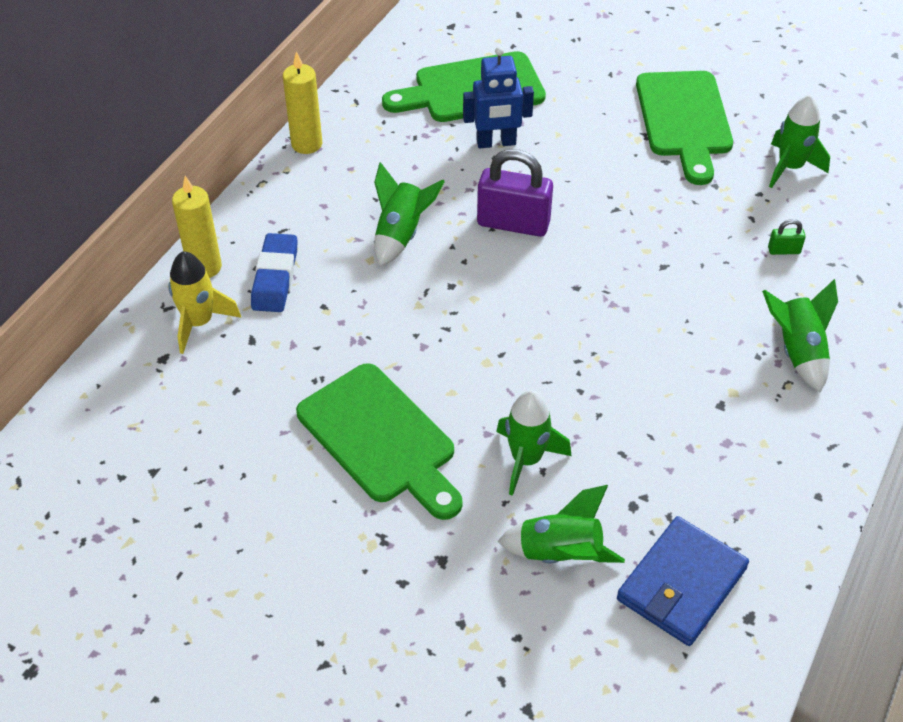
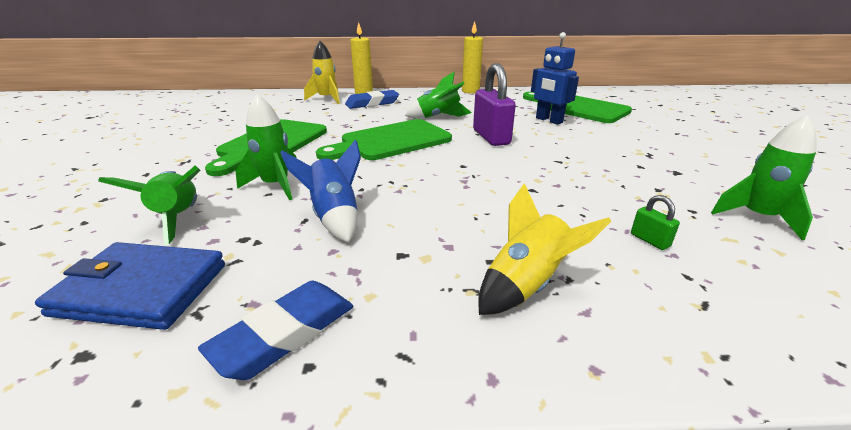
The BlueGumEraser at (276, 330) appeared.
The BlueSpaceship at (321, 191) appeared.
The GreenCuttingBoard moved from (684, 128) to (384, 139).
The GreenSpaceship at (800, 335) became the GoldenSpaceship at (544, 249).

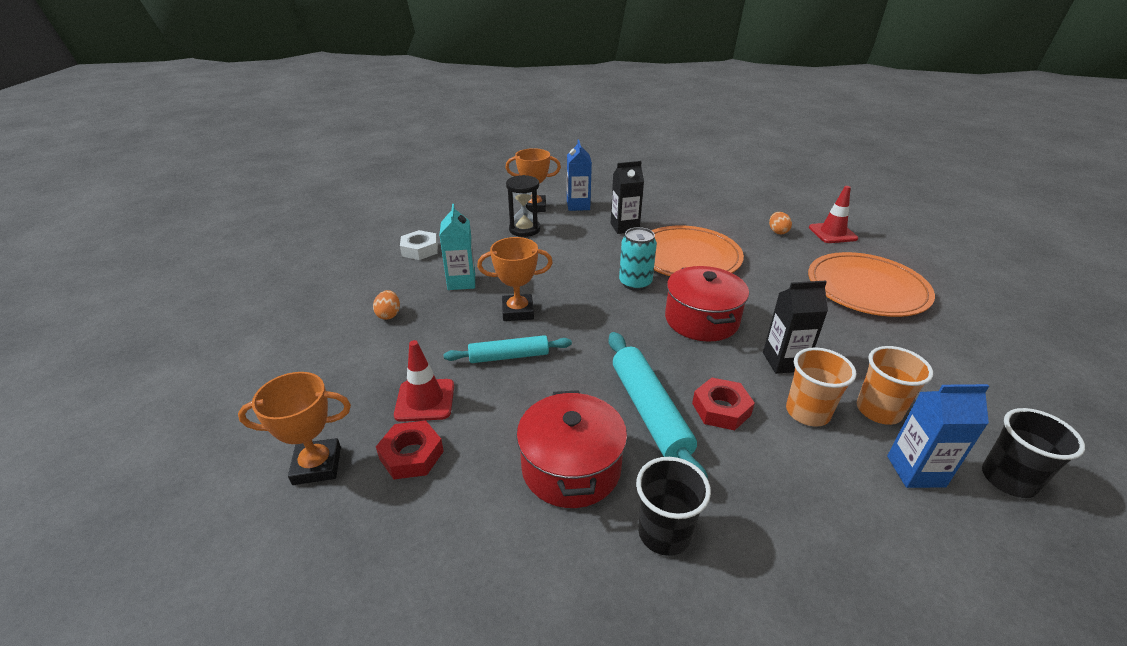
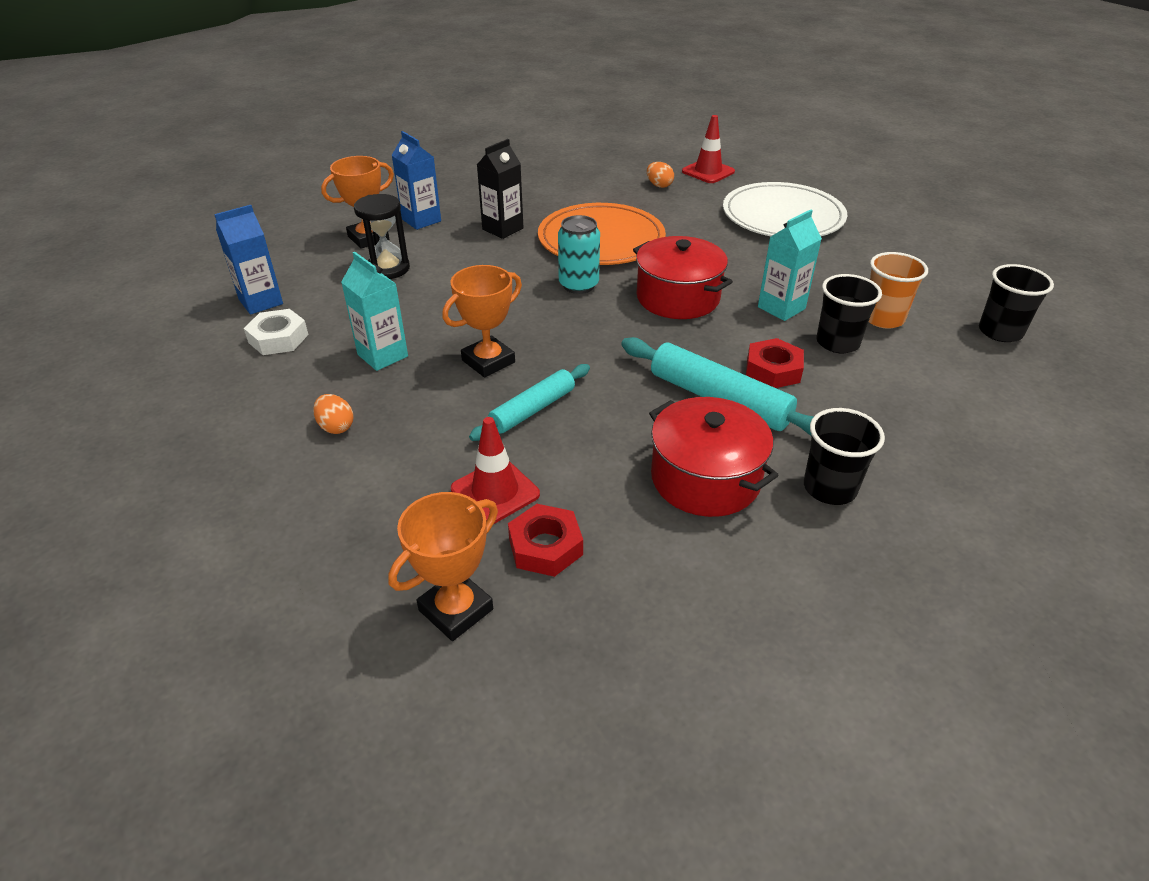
The BlueCarton moved from (938, 436) to (248, 260).
The BlackCarton at (795, 327) became the TealCarton at (790, 265).
The BrightOrangeBeaker at (821, 387) became the BlackBeaker at (849, 313).
The BrightOrangeDinnerPlate at (871, 284) became the WhiteDinnerPlate at (785, 209).

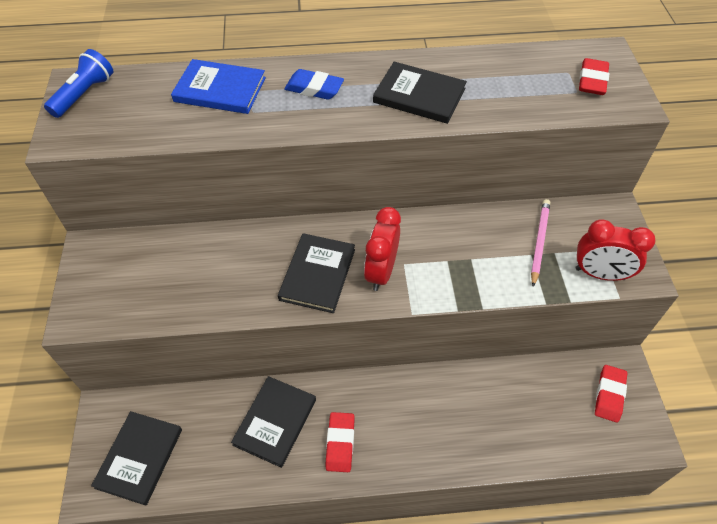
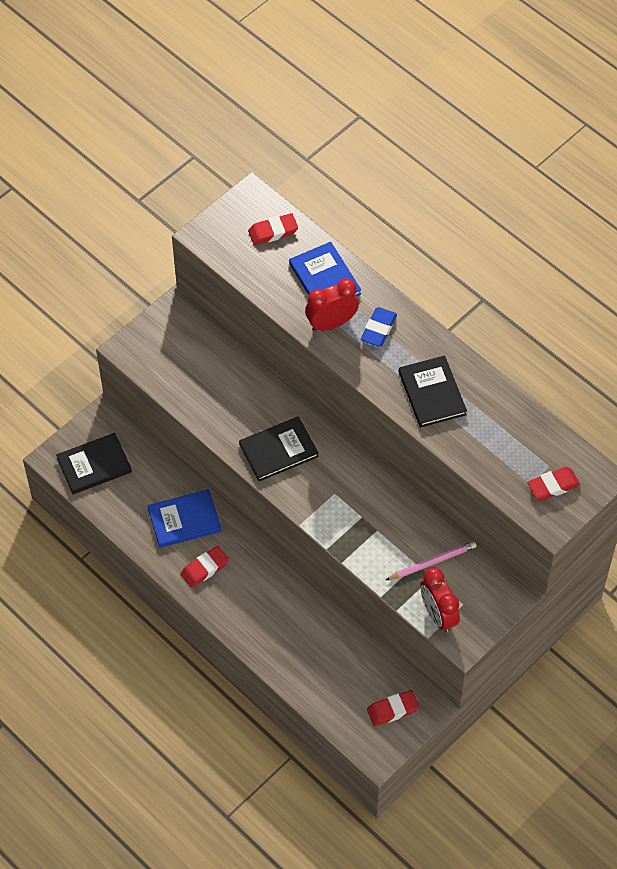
The BluePocketTorch at (79, 83) disappeared.
The RedGumEraser at (273, 229) appeared.
The RedClock moved from (382, 249) to (332, 304).
The BlackHardback at (273, 422) became the BlueHardback at (184, 518).
The BlueGumEraser at (314, 84) turned 45 degrees clockwise.

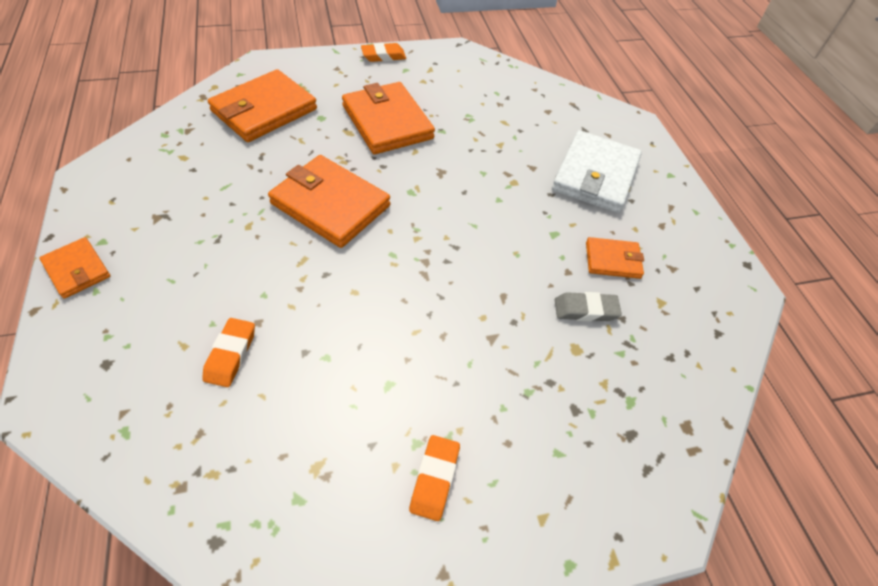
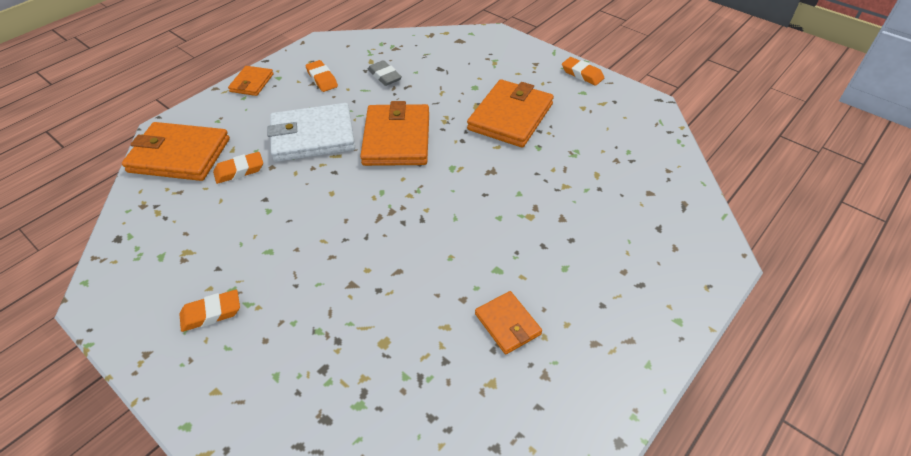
The BrightOrangeGumEraser at (321, 76) appeared.
The BrightOrangeWallet moved from (262, 105) to (176, 151).
The WhiteWallet moved from (597, 171) to (311, 132).
The GrayGumEraser moved from (588, 306) to (385, 73).

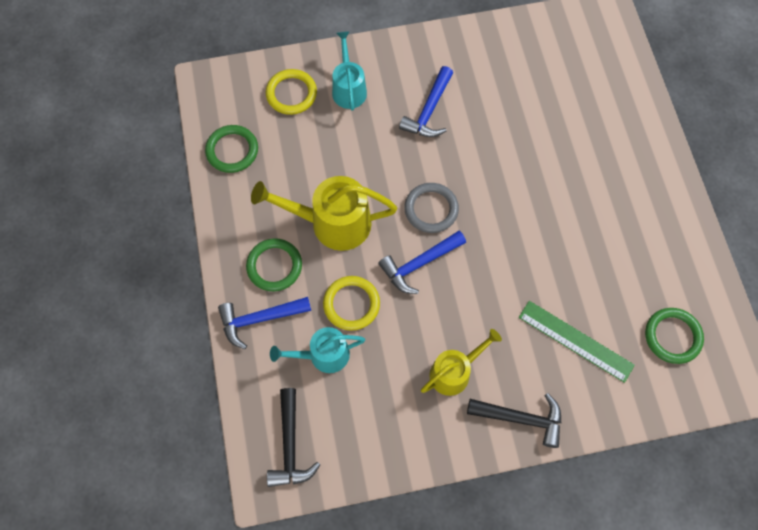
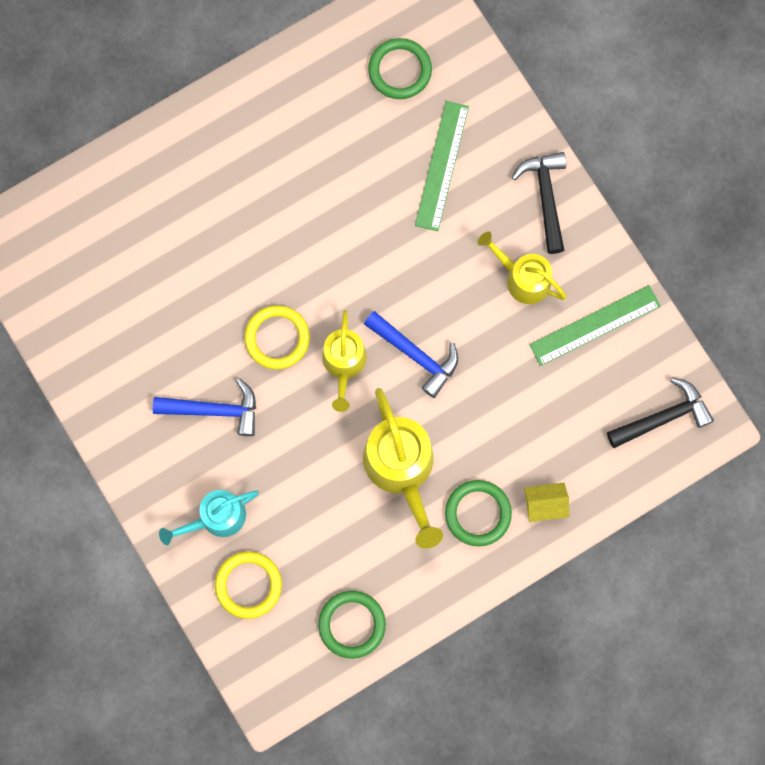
The TealWateringCan at (317, 350) disappeared.
The GreenRuler at (595, 325) appeared.
The GoldenHoop moved from (351, 303) to (277, 337).
The BlueClawHammer at (264, 323) was replaced by the GoldenToyHouse at (546, 502).
The GrayHoop at (431, 208) was replaced by the GoldenWateringCan at (344, 361).

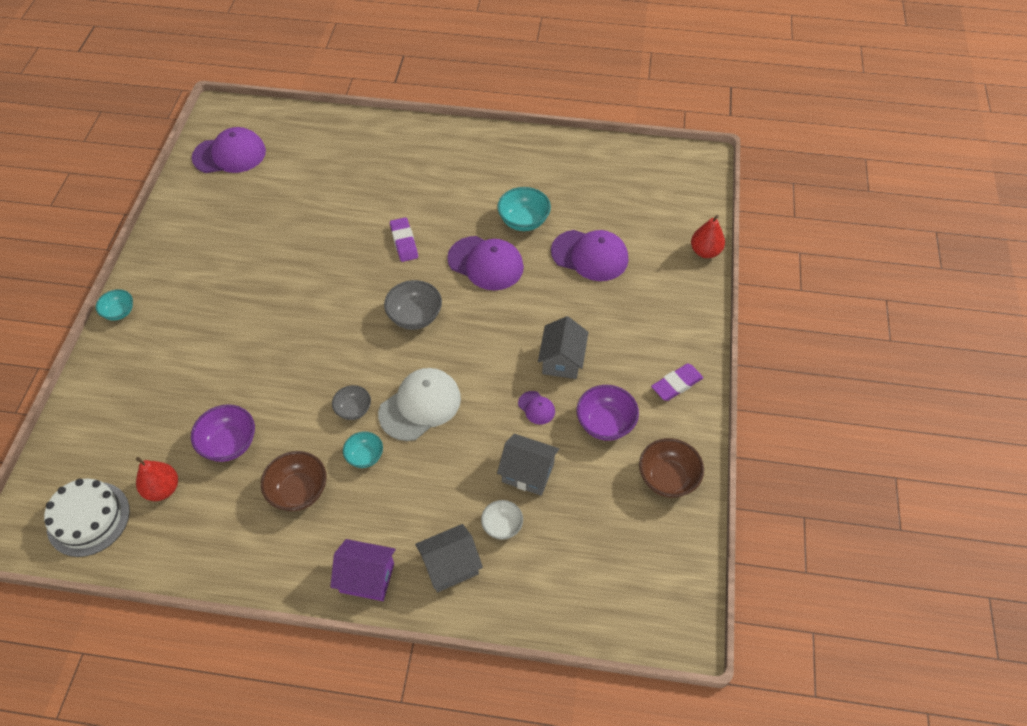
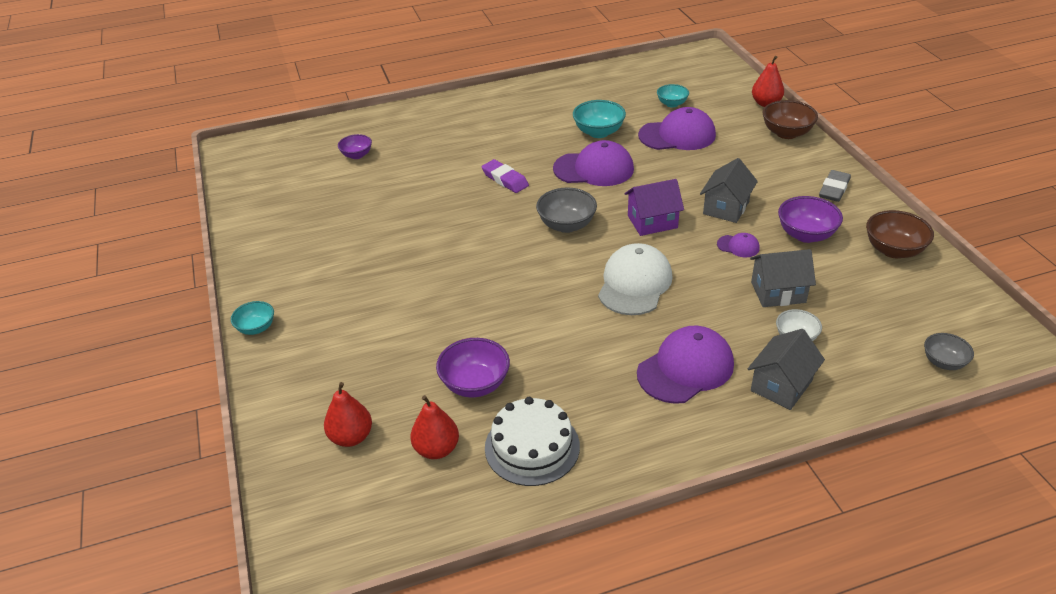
The RedPearFruit at (348, 414) appeared.
The RoyalPurpleBowl at (355, 146) appeared.
The WhiteLayerCake moved from (87, 518) to (532, 441).
The RoyalPurplePeakedCap moved from (229, 150) to (685, 365).
The RussetBowl moved from (294, 481) to (790, 119).
The RoyalPurpleToyHouse moved from (363, 570) to (654, 207).
The GrayBowl moved from (351, 402) to (949, 351).
The TealBowl moved from (363, 449) to (673, 95).
The RoyalPurpleGumEraser at (677, 382) became the GrayGumEraser at (835, 186).
The GrayToyHouse at (563, 347) turned 45 degrees clockwise.

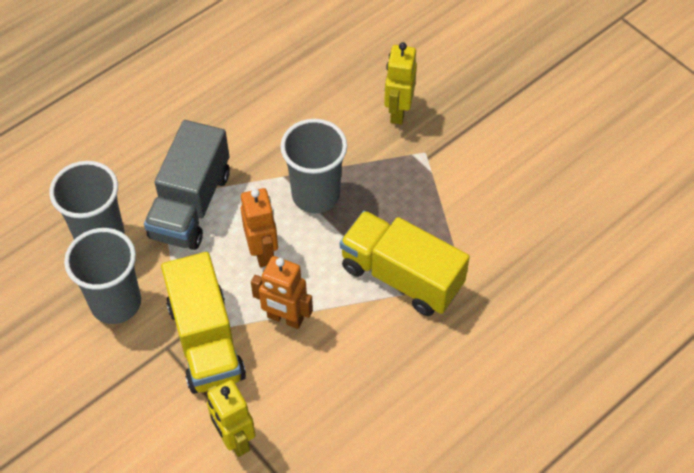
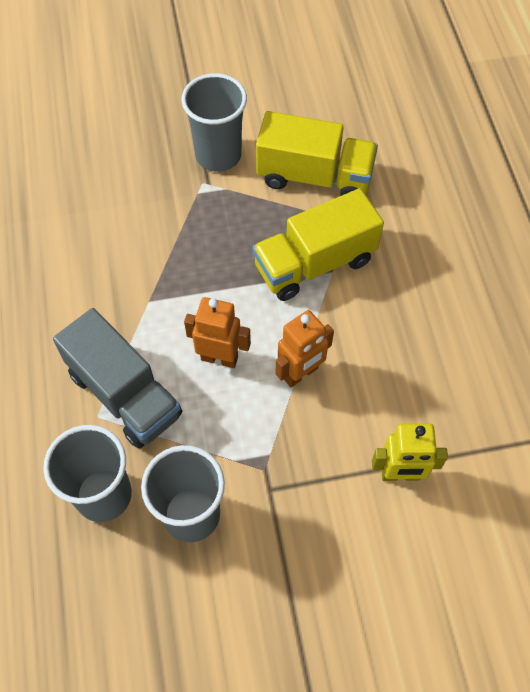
The GoldenRobot at (400, 83) disappeared.
The GoldenToyTruck moved from (203, 323) to (317, 153).
The GrayBeaker moved from (313, 166) to (214, 122).

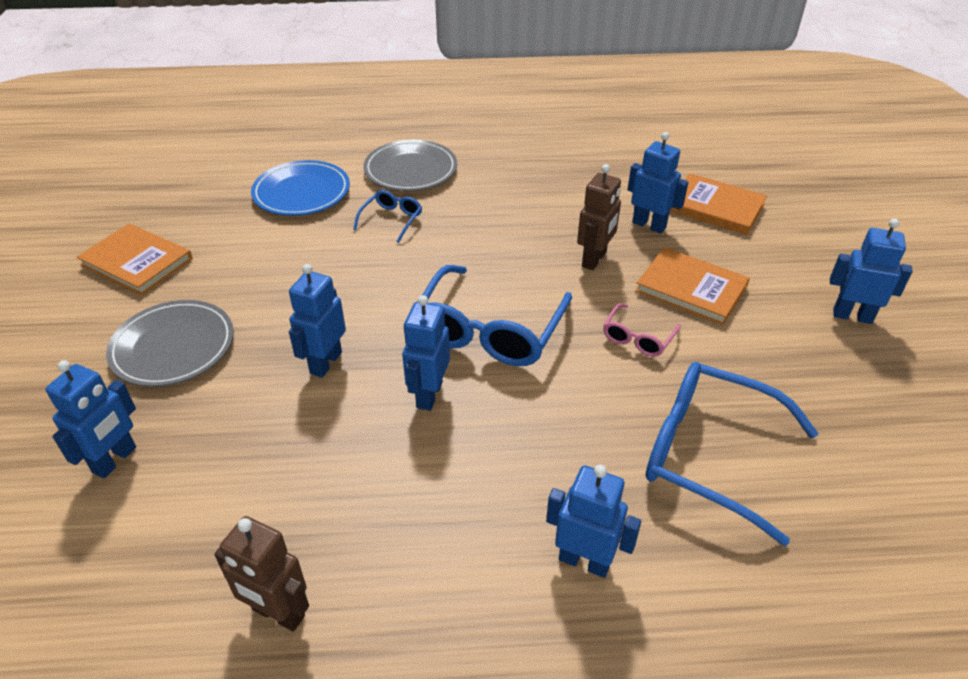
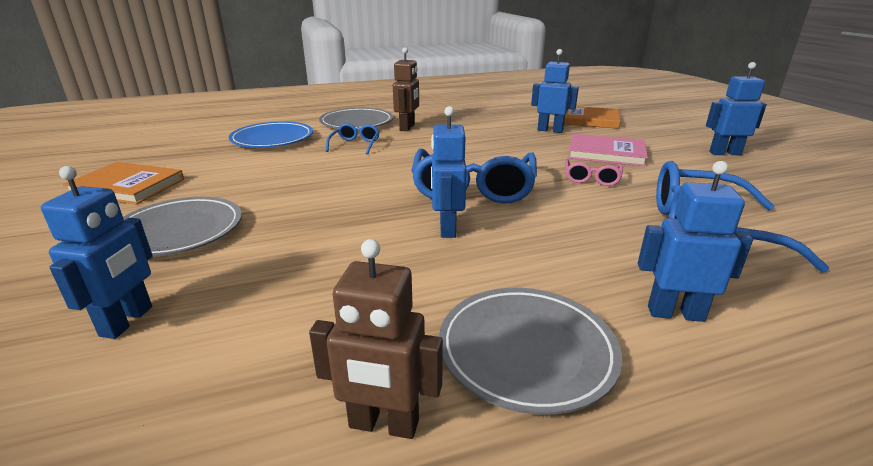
The BlueRobot at (317, 321) disappeared.
The GrayDinnerPlate at (530, 351) appeared.
The RussetRobot moved from (599, 217) to (406, 89).
The BrightOrangeHardback at (692, 286) became the RosyHardback at (608, 150).

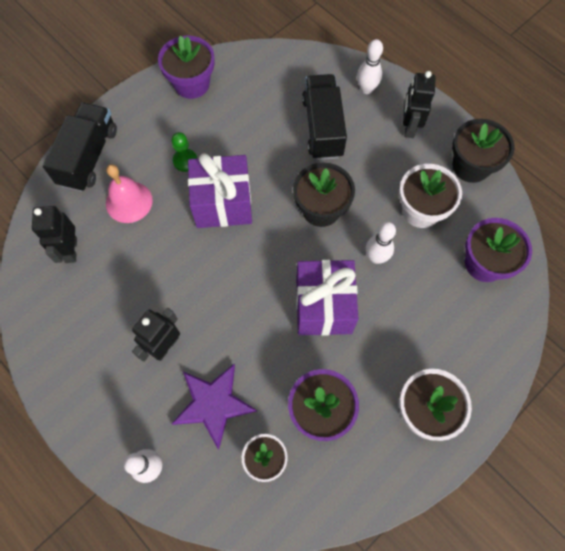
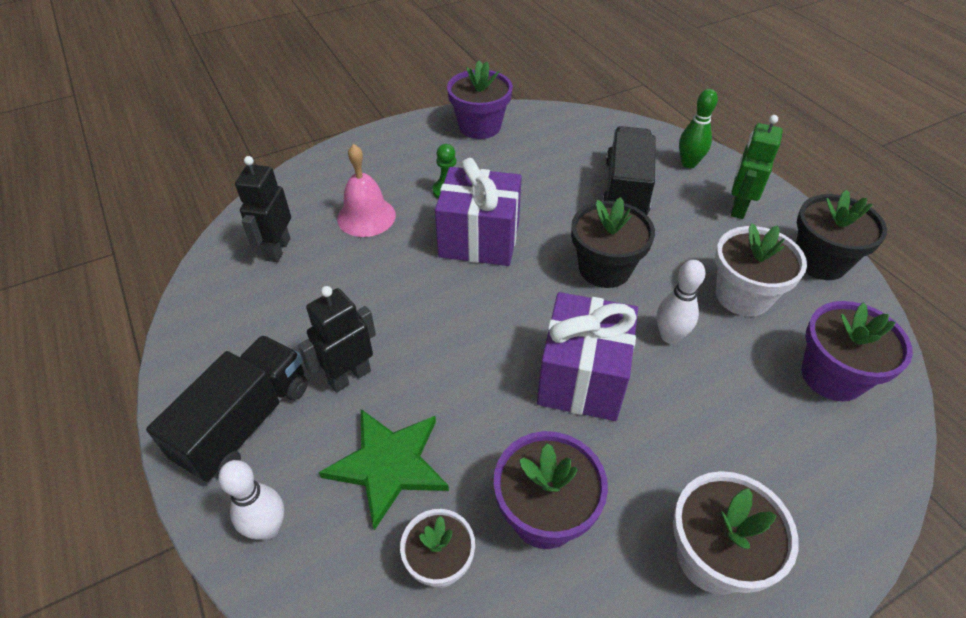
The BlackToyTruck moved from (80, 147) to (227, 408).
The RoyalPurpleFivePointedStar at (214, 407) became the GreenFivePointedStar at (384, 469).
The WhiteSkittle at (370, 66) became the GreenSkittle at (698, 128).
The BlackRobot at (419, 104) became the GreenRobot at (757, 167).

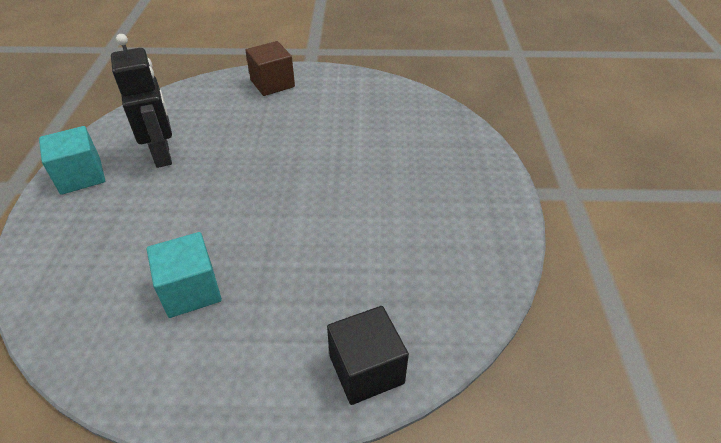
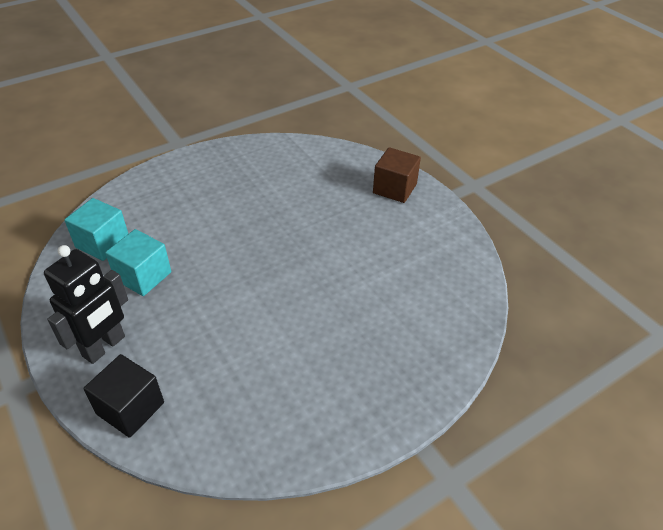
The TealSolidCube moved from (72, 160) to (96, 229).
The BlackRobot moved from (141, 101) to (86, 304).

